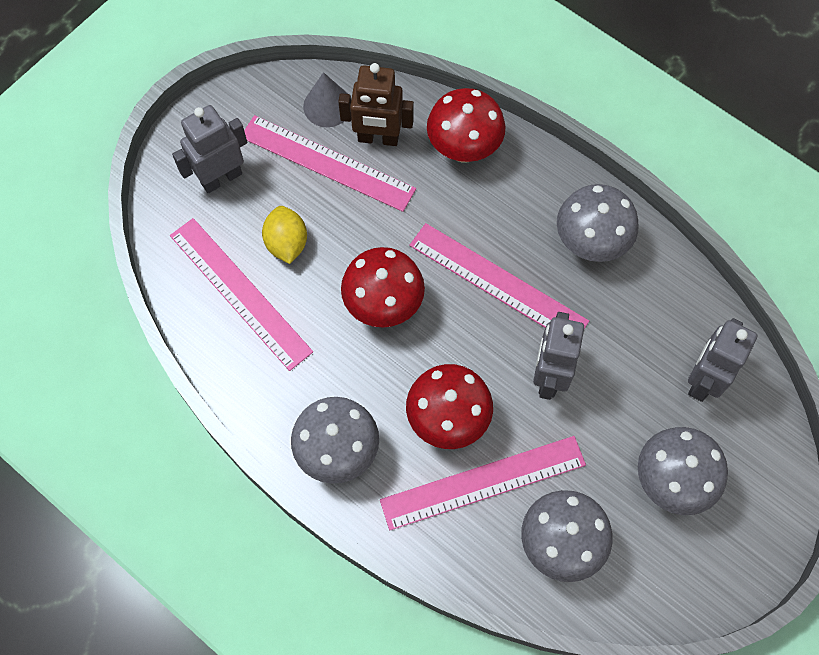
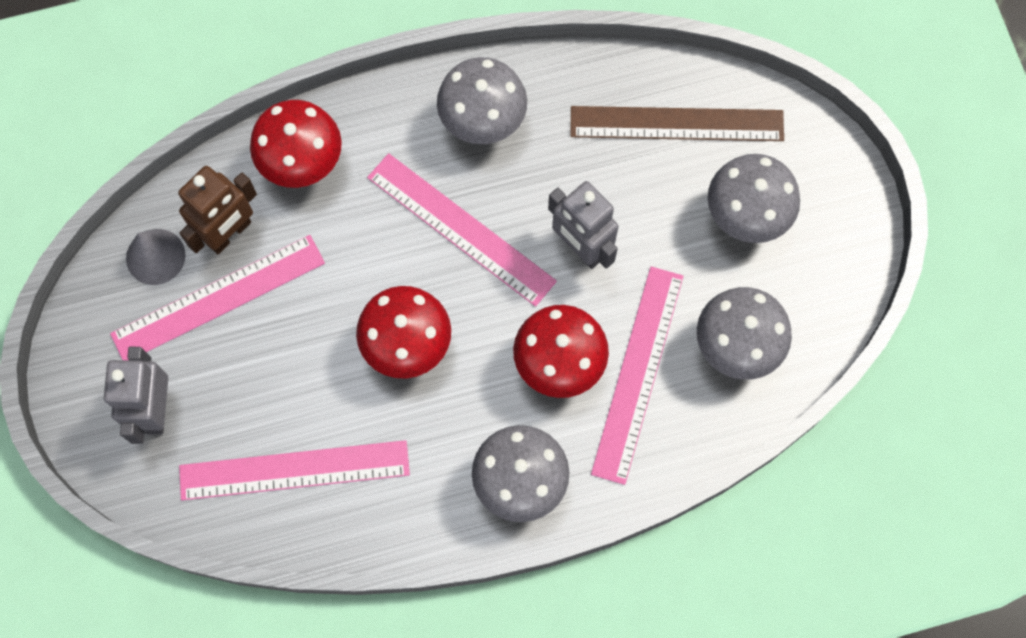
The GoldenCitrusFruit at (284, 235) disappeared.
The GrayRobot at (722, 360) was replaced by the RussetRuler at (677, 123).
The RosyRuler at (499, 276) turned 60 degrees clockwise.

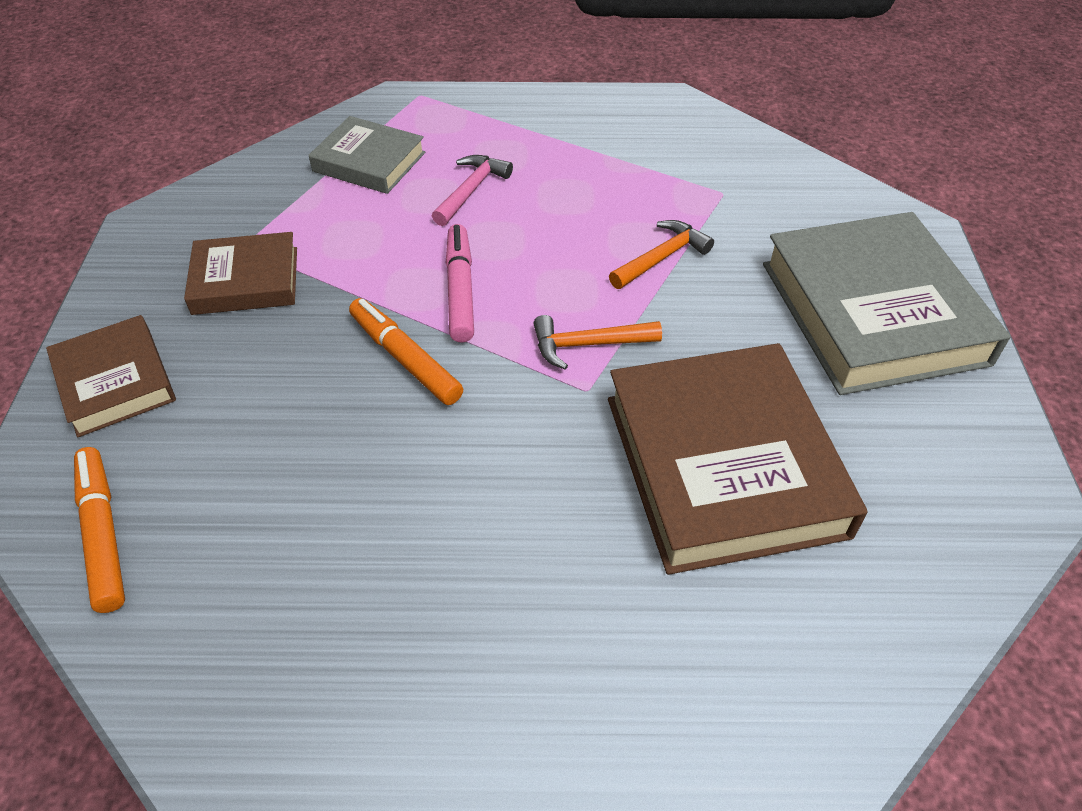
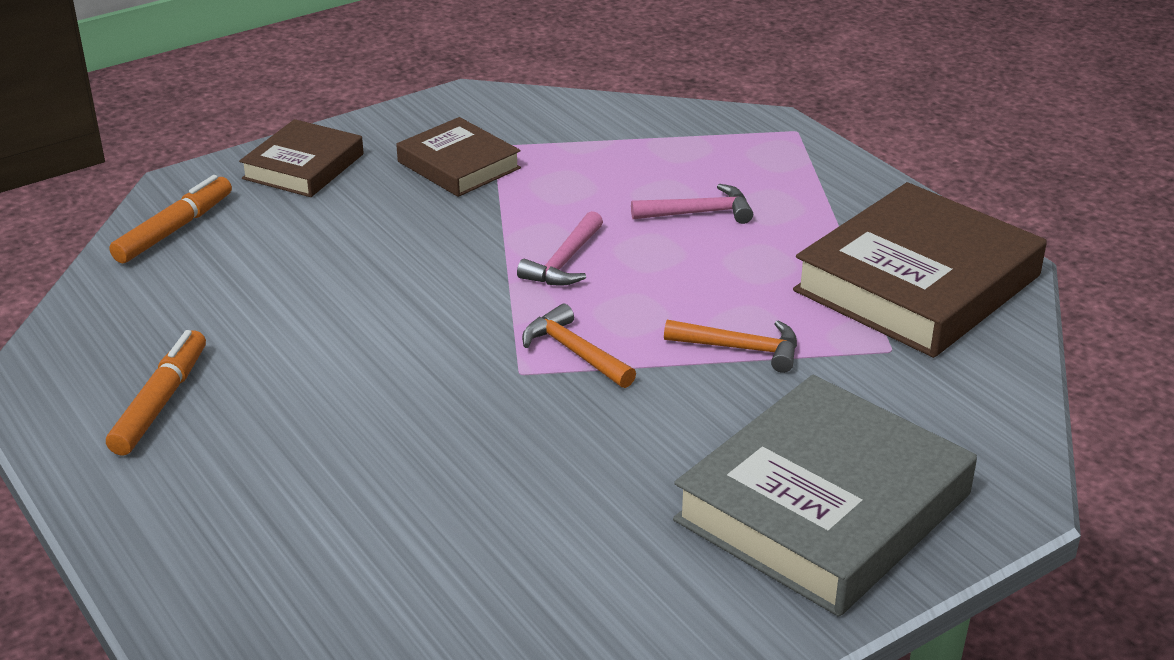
The GrayHardback at (367, 155) disappeared.
The BrightOrangeMarker moved from (406, 351) to (156, 392).
The RussetHardback moved from (737, 459) to (920, 270).
The RosyMarker at (460, 283) was replaced by the RosyClawHammer at (560, 248).

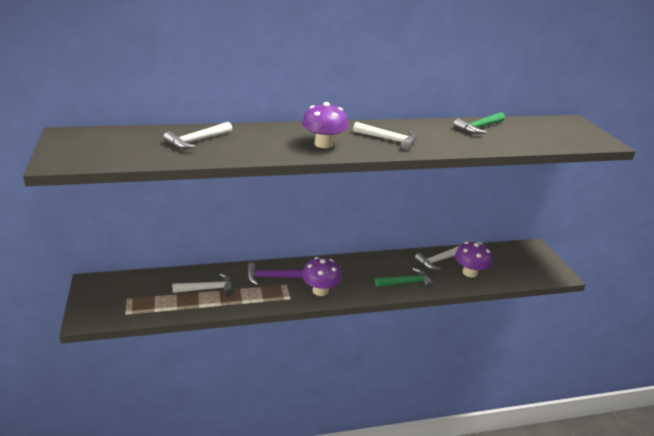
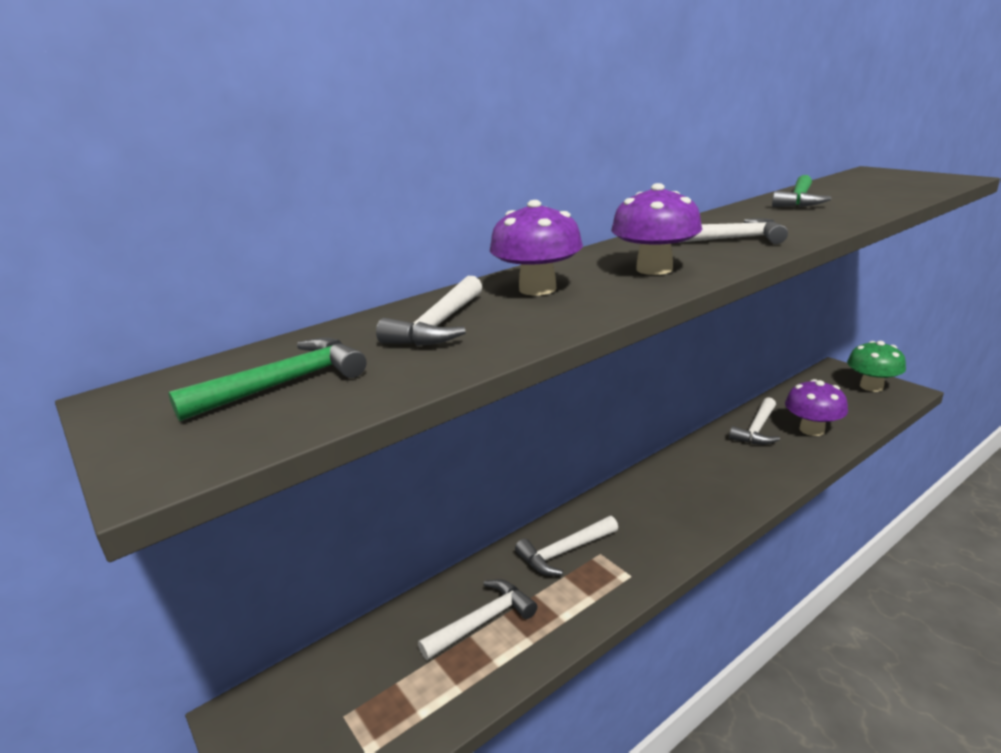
The GreenMushroom at (876, 366) appeared.
The RoyalPurpleMushroom moved from (322, 276) to (536, 247).
The GreenClawHammer moved from (404, 278) to (267, 379).
The RoyalPurpleClawHammer at (275, 274) became the WhiteClawHammer at (566, 546).

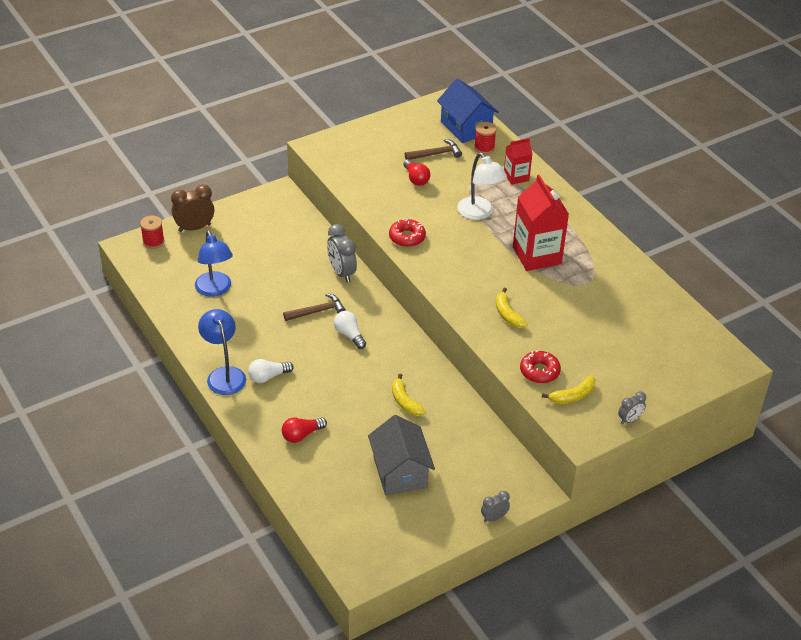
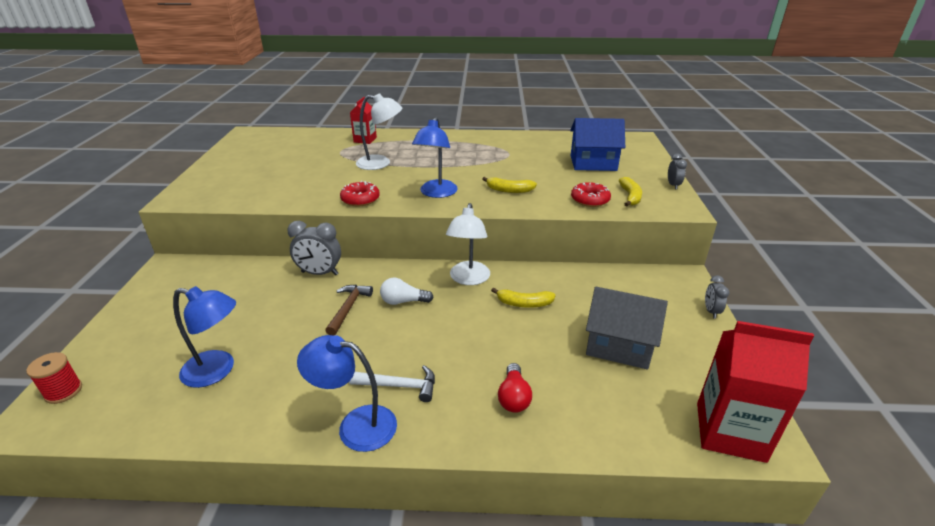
The RussetClock at (192, 208) disappeared.
The RedLightBulb at (417, 172) disappeared.
The RussetClawHammer at (433, 149) disappeared.
The RedBobbin at (485, 138) disappeared.
The BlueReadingLamp at (435, 157) appeared.
The WhiteReadingLamp at (468, 244) appeared.
The BlueToyHouse moved from (468, 110) to (597, 144).
The RedCarton moved from (541, 223) to (755, 392).
The WhiteLightBulb at (271, 371) was replaced by the WhiteClawHammer at (392, 383).

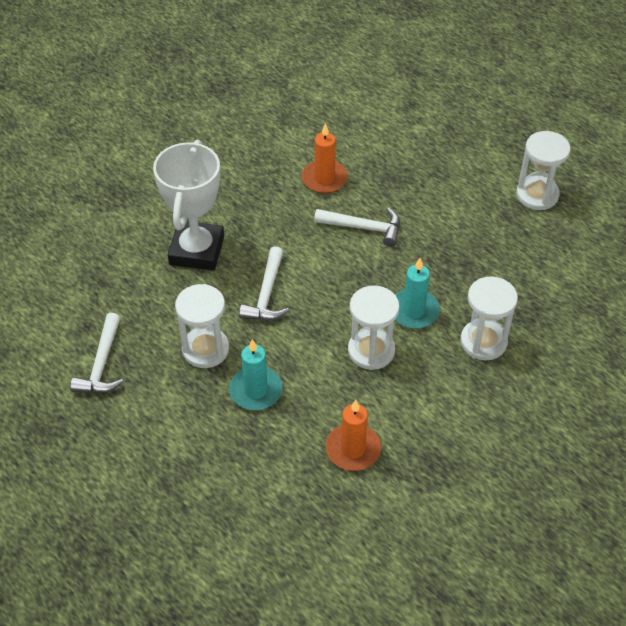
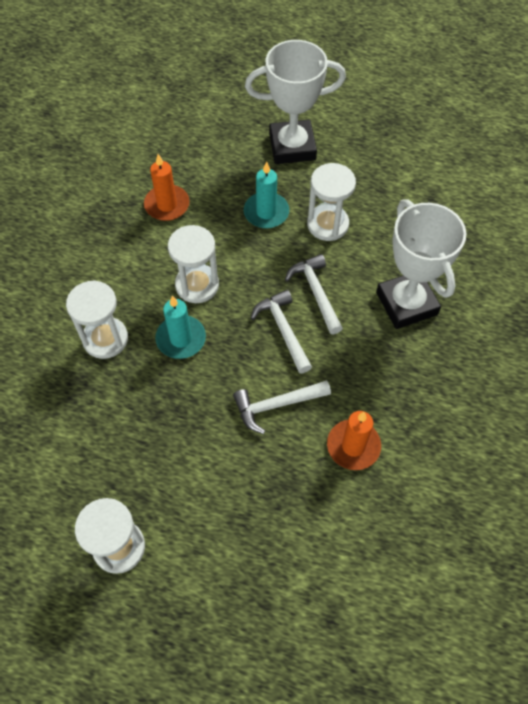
The WhiteTrophy at (295, 102) appeared.
The WhiteClawHammer moved from (96, 353) to (281, 331).

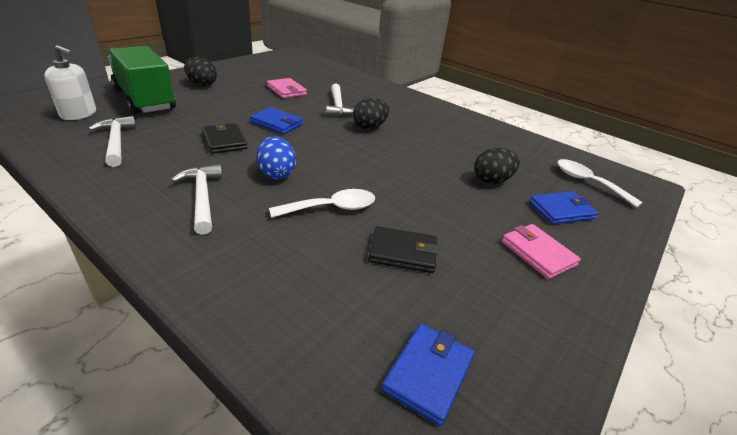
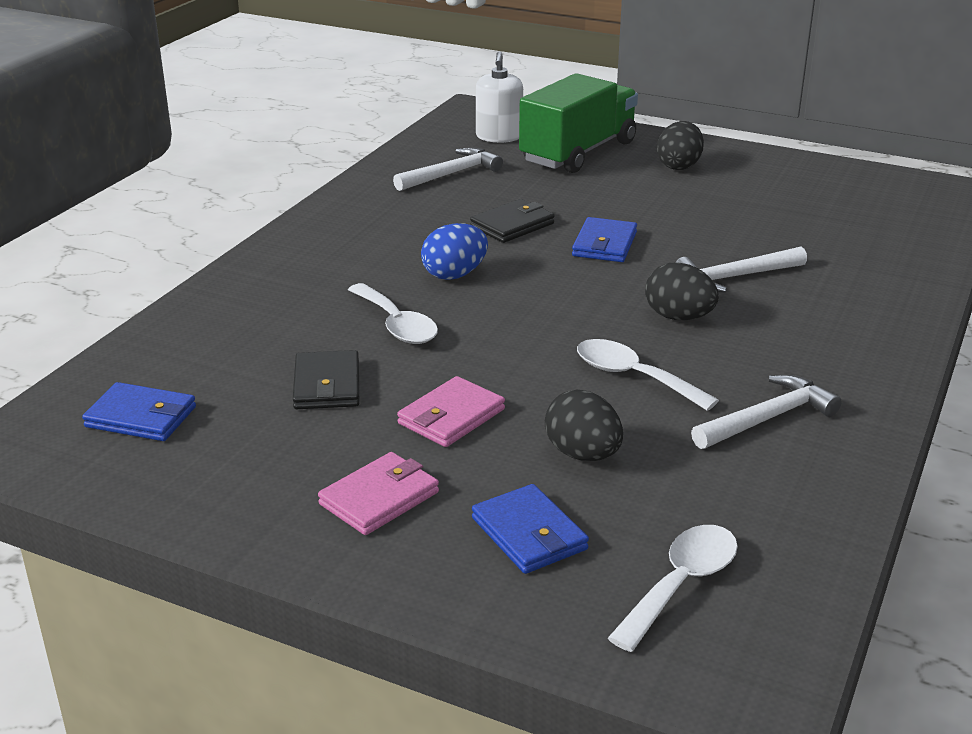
The WhiteTeaspoon at (648, 375) appeared.
The WhiteClawHammer moved from (196, 199) to (766, 412).
The RosyWallet moved from (287, 88) to (451, 411).

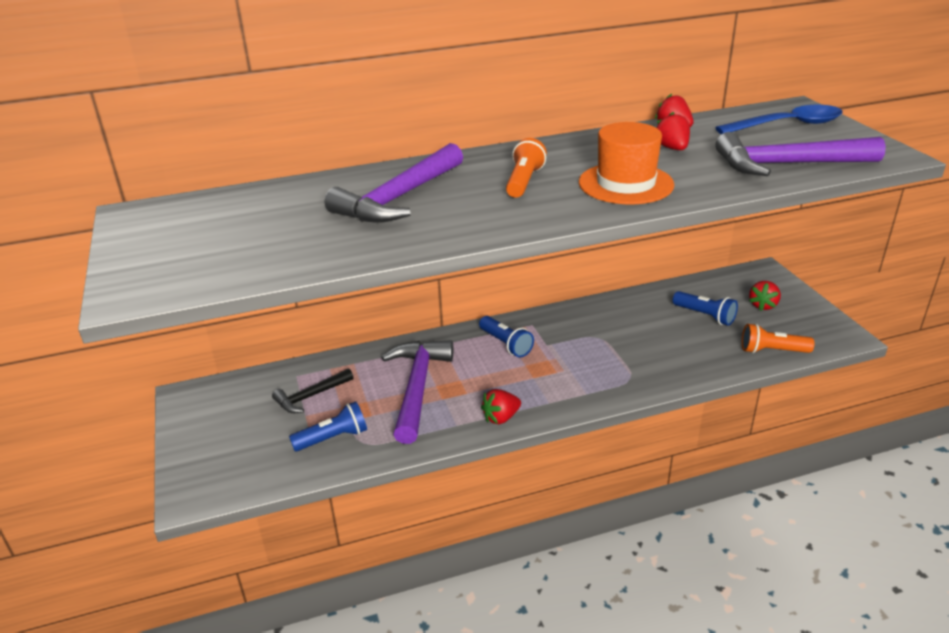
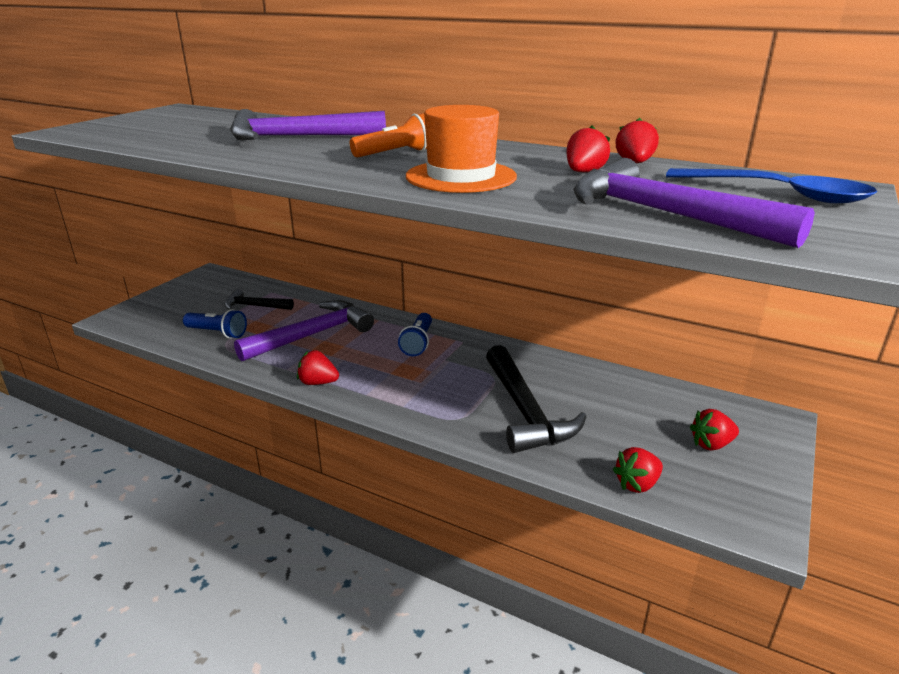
The BluePocketTorch at (705, 308) disappeared.
The BlackClawHammer at (536, 399) appeared.
The BrightOrangePocketTorch at (778, 338) was replaced by the RedStrawberry at (638, 470).

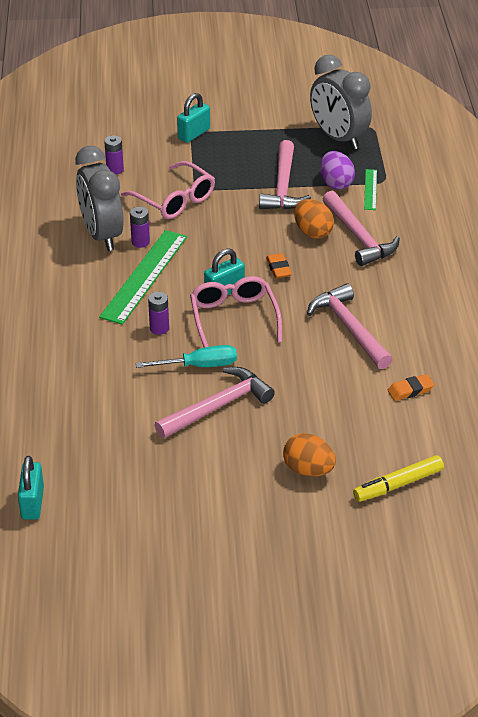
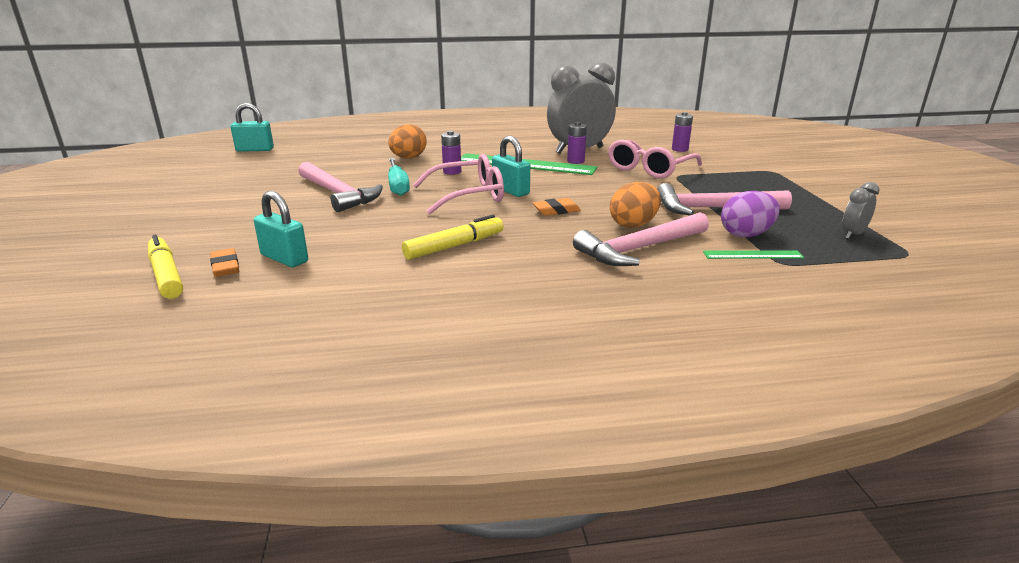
The TealPadlock moved from (193, 118) to (281, 229).
The BrightOrangeEggShape moved from (309, 455) to (407, 141).
The BrightOrangeGumEraser moved from (411, 387) to (224, 262).
The RosyClawHammer at (350, 326) was replaced by the GoldenMarker at (452, 237).
The GrayClock at (341, 102) changed to 0.44 times the size.

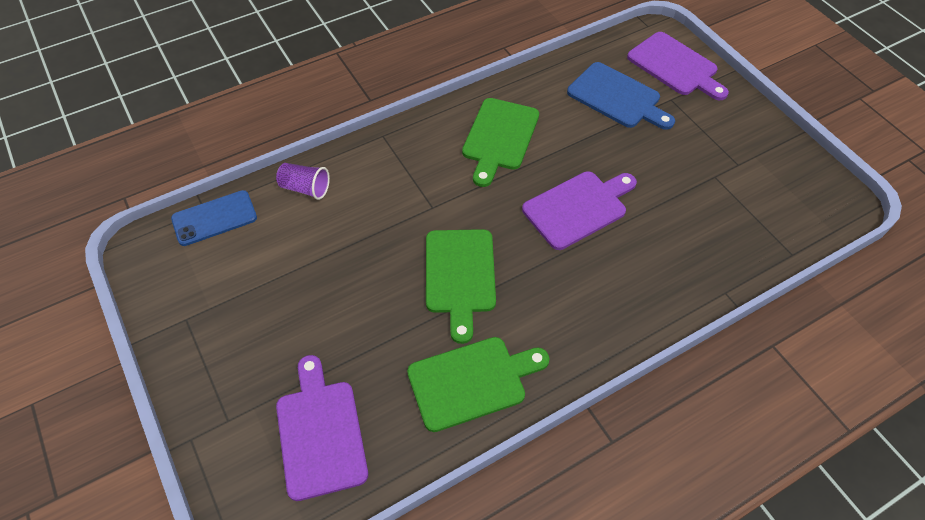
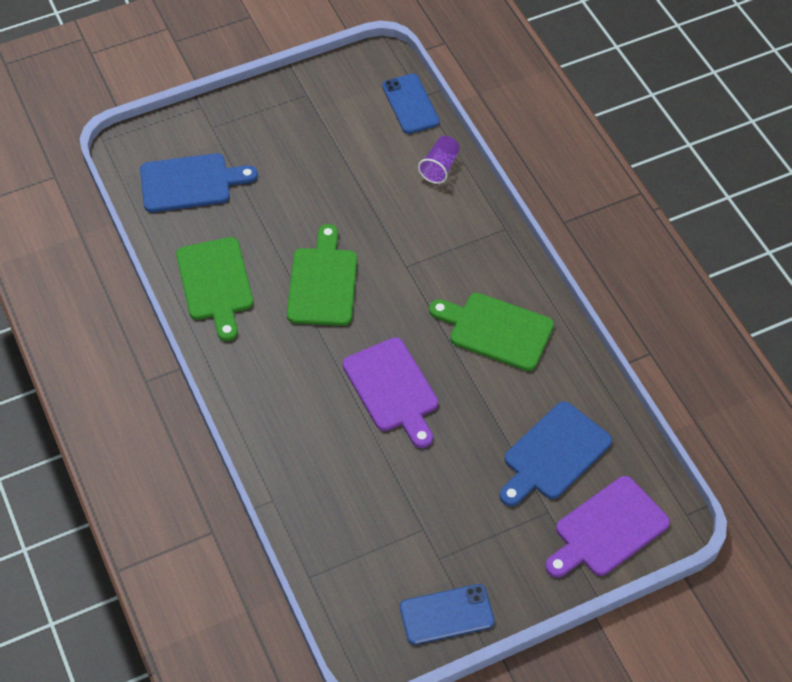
The BlueMobilePhone at (447, 614) appeared.
The RoyalPurpleCuttingBoard at (322, 428) became the BlueCuttingBoard at (199, 182).
The GreenCuttingBoard at (461, 286) turned 90 degrees clockwise.

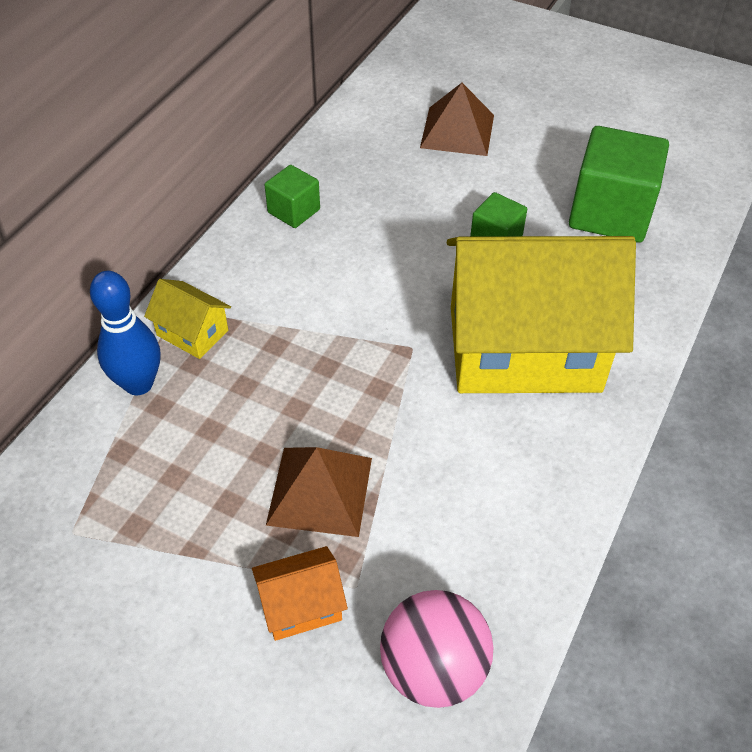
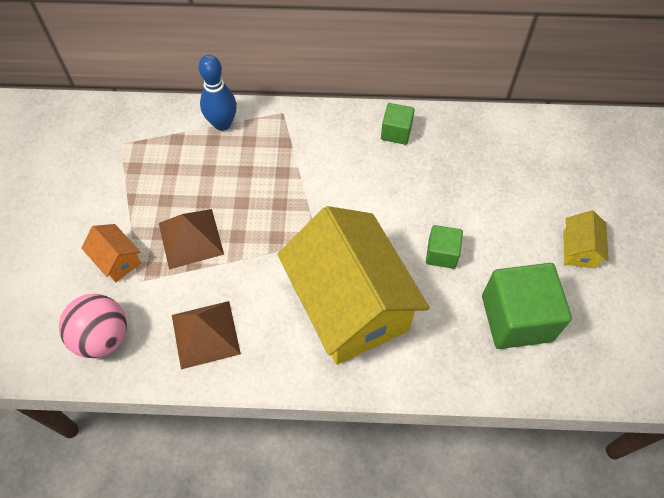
The GoldenToyHouse moved from (187, 319) to (586, 239).
The RussetSolidPyramid moved from (457, 119) to (206, 335).

